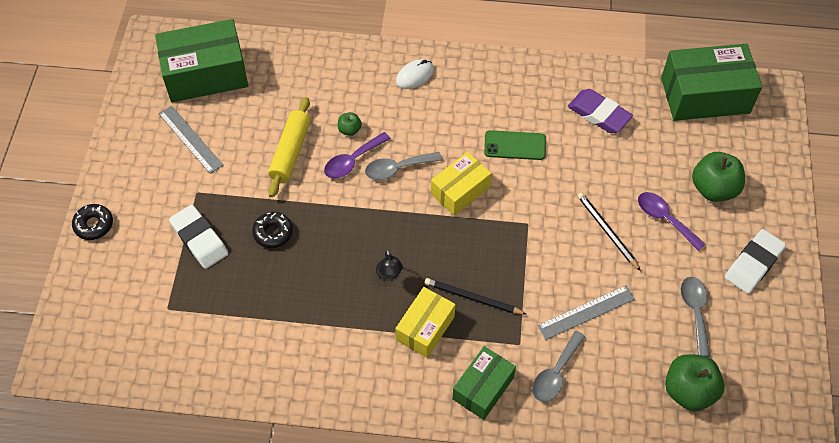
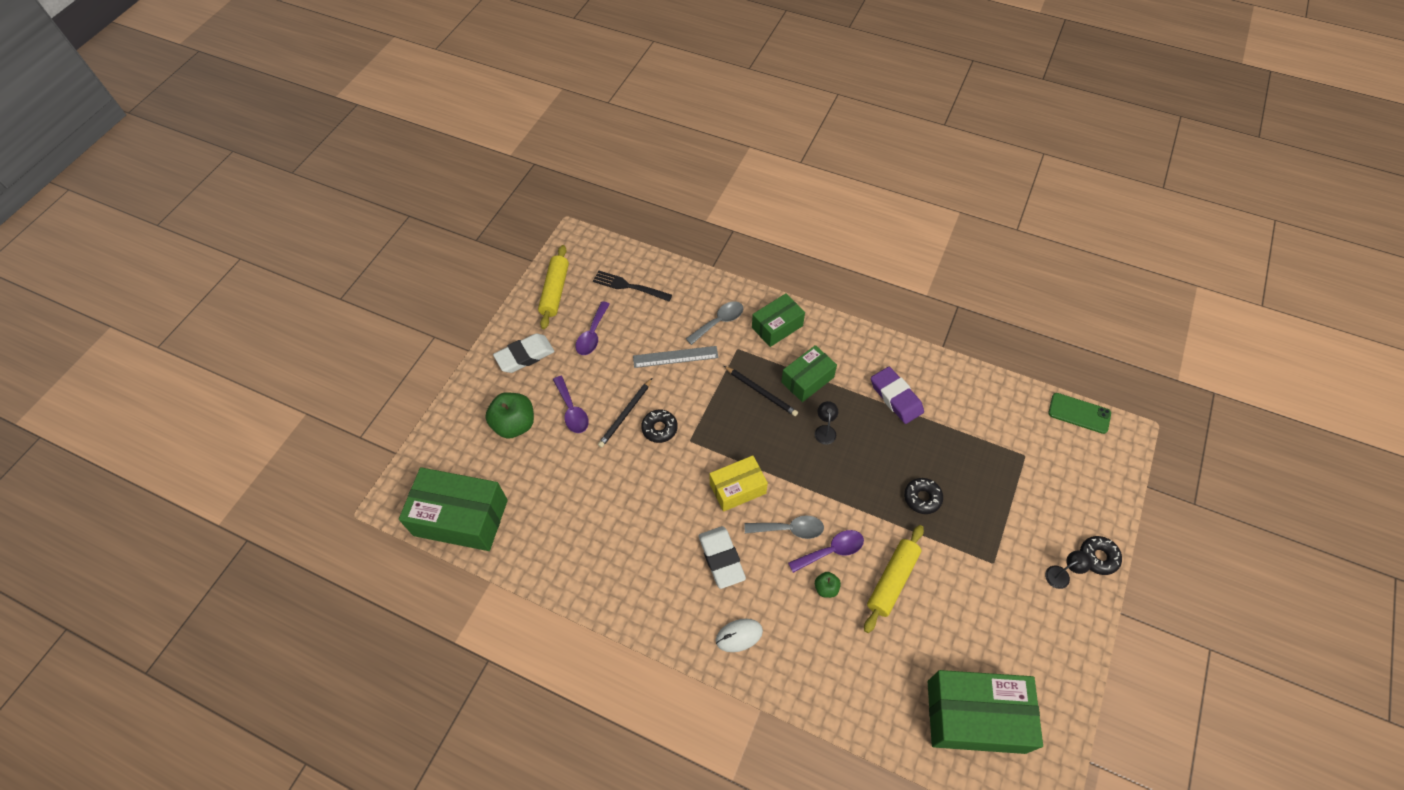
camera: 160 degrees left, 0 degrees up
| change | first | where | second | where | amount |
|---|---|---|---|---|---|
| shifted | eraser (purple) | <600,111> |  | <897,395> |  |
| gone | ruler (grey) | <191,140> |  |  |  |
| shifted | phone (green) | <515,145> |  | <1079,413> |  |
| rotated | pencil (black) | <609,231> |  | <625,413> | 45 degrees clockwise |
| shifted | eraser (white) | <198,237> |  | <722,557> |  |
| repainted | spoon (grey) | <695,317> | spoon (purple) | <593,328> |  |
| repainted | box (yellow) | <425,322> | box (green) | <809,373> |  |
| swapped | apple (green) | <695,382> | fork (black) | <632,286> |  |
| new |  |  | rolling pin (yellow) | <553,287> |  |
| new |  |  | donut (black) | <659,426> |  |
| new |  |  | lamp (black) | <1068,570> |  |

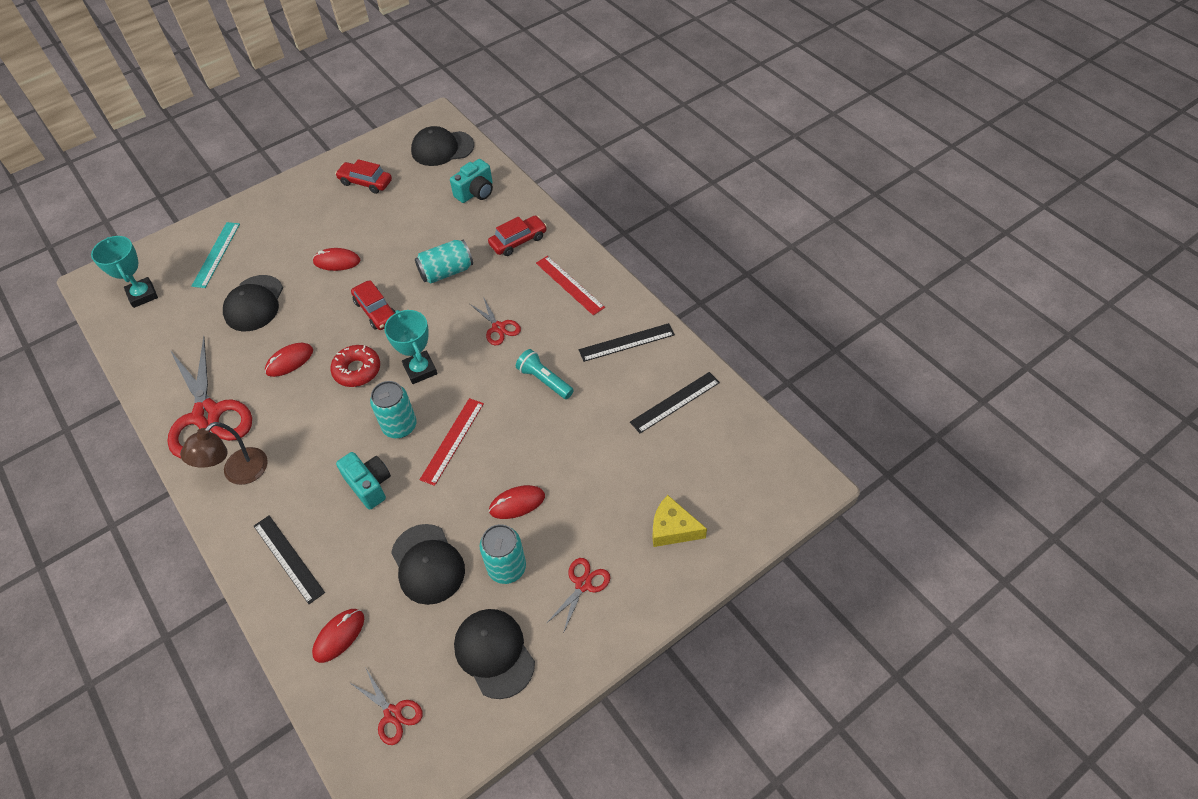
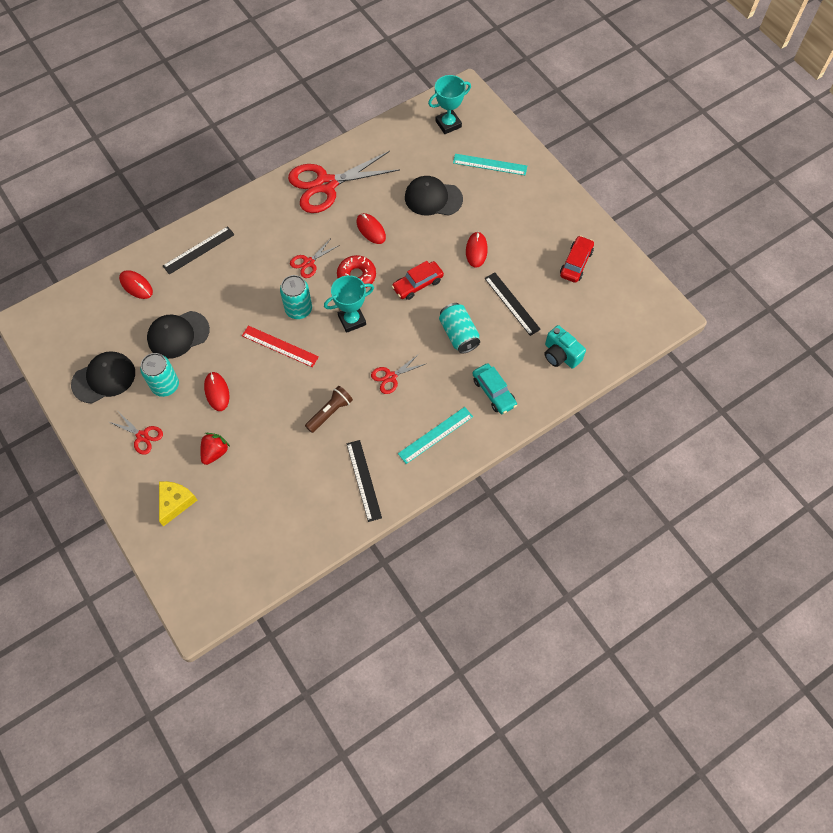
camera: 90 degrees right, 10 degrees up
| change | first | where | second | where | amount |
|---|---|---|---|---|---|
| gone | cap (black) | <442,146> |  |  |  |
| repainted | car (red) | <517,235> | car (turquoise) | <495,388> |  |
| repainted | ruler (red) | <570,285> | ruler (turquoise) | <435,435> |  |
| repainted | flashlight (turquoise) | <545,374> | flashlight (brown) | <329,409> |  |
| shifted | ruler (black) | <675,402> |  | <512,304> |  |
| gone | lamp (brown) | <224,453> |  |  |  |
| gone | camera (turquoise) | <363,481> |  |  |  |
| shifted | scissors (red) | <386,706> |  | <315,258> |  |
| new |  |  | strawberry (red) | <215,449> |  |

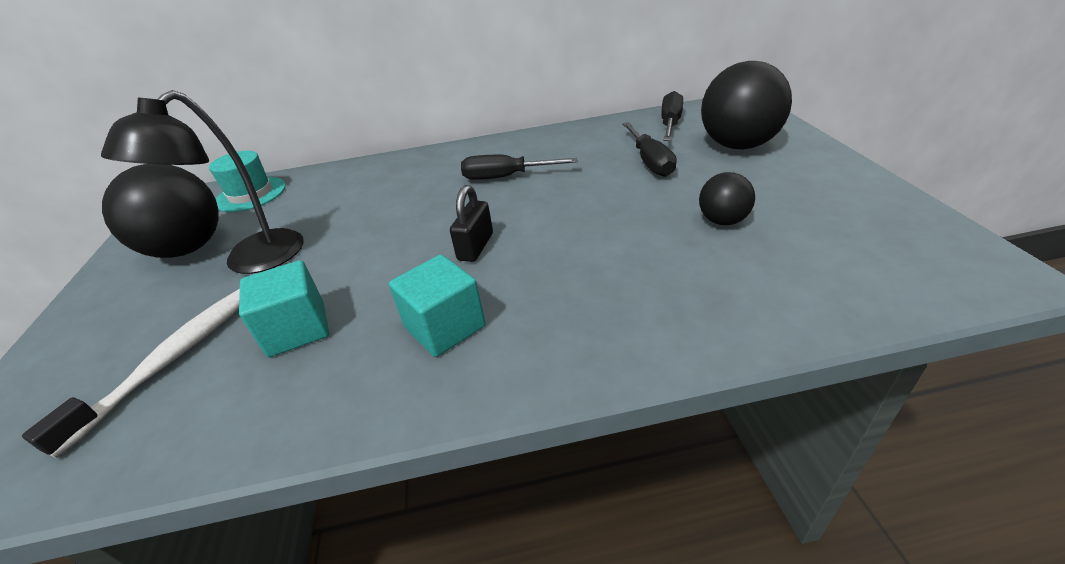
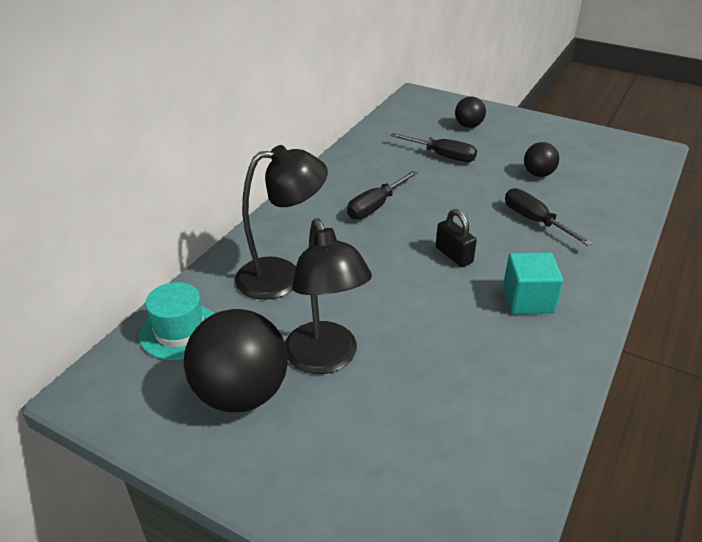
camera: 55 degrees left, 0 degrees up
| change | first | where | second | where | amount |
|---|---|---|---|---|---|
| scaled | ball (black) | <746,105> |  | <470,112> | x0.51 |
| shifted | screwdriver (black) | <672,116> |  | <549,217> |  |
| gone | cube (turquoise) | <284,308> |  |  |  |
| gone | toothbrush (white) | <131,373> |  |  |  |
| new |  |  | lamp (black) | <281,222> |  |

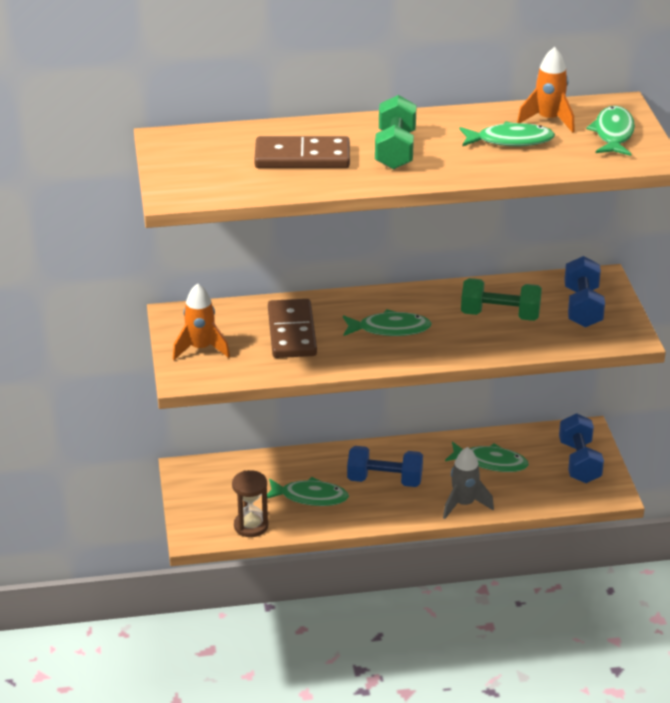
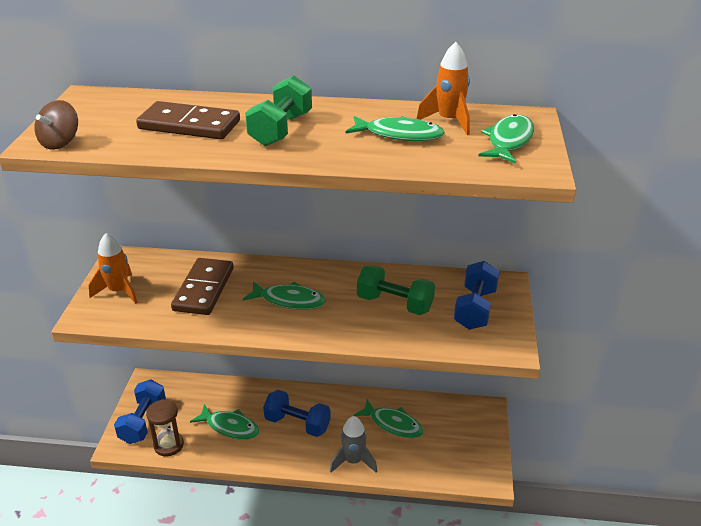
camera: 15 degrees right, 0 degrees up
| change | first | where | second | where | amount |
|---|---|---|---|---|---|
| shifted | dumbbell (blue) | <581,448> |  | <140,411> |  |
| new |  |  | spinning top (brown) | <56,125> |  |

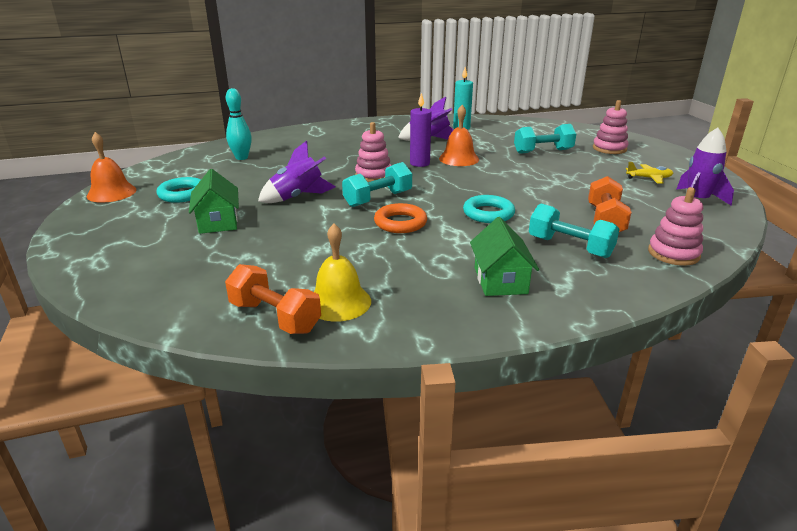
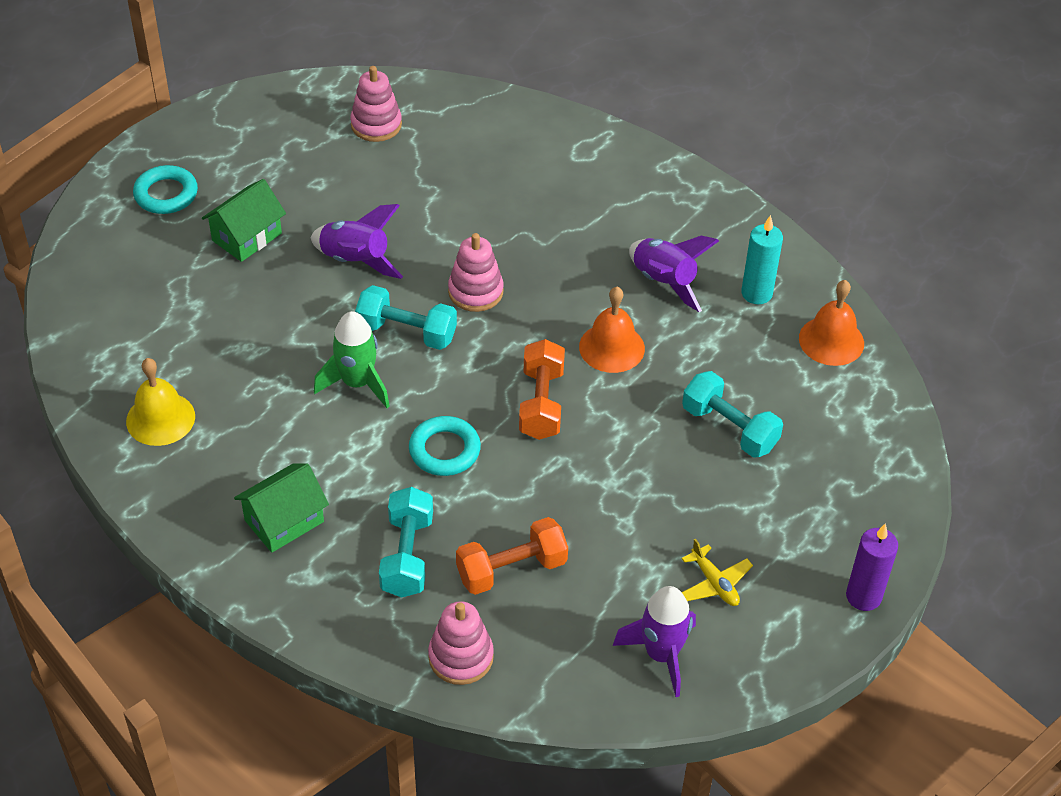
camera: 55 degrees right, 20 degrees up
| change | first | where | second | where | amount |
|---|---|---|---|---|---|
| gone | bowling pin (turquoise) | <239,124> |  |  |  |
| shifted | candle (purple) | <420,130> |  | <872,567> |  |
| shifted | stacking toy (pink) | <610,127> |  | <376,104> |  |
| shifted | bell (orange) | <111,167> |  | <831,323> |  |
| shifted | ring (turquoise) | <179,190> |  | <165,189> |  |
| swapped | ring (orange) | <400,218> | rocket (green) | <352,359> |  |
| shifted | dumbbell (orange) | <273,299> |  | <542,389> |  |

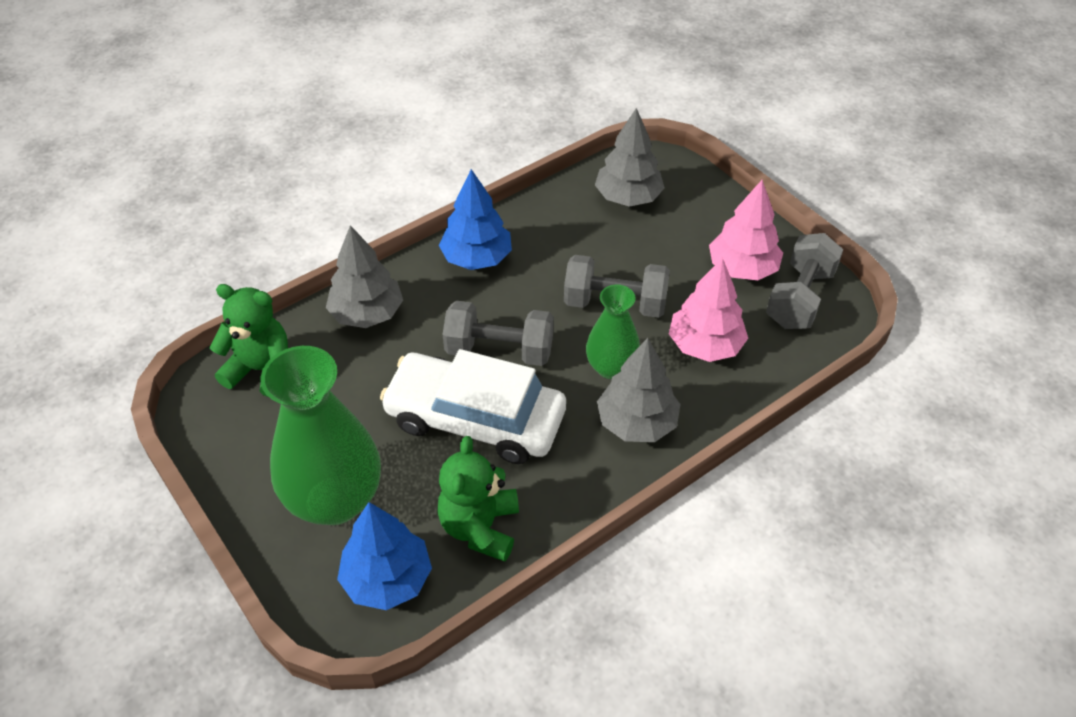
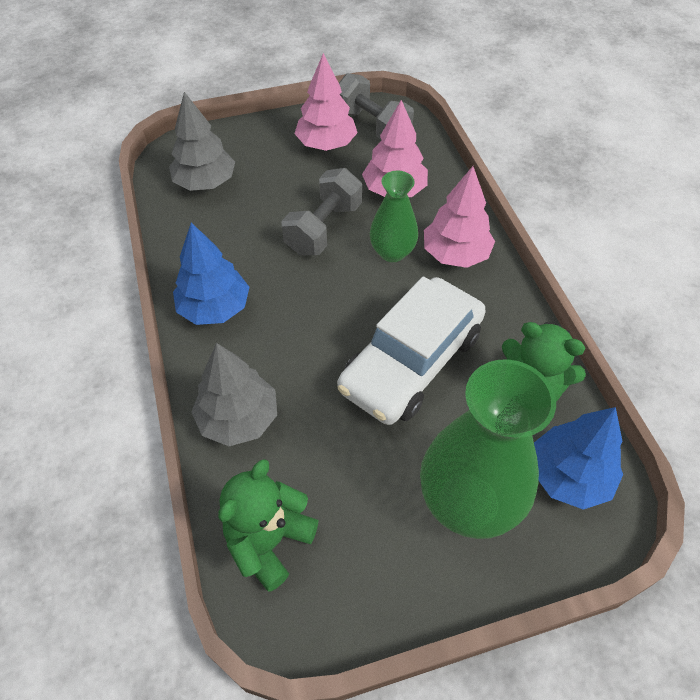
camera: 70 degrees left, 5 degrees up
| change | first | where | second | where | amount |
|---|---|---|---|---|---|
| gone | dumbbell (grey) | <498,333> |  |  |  |
| repainted | tree (grey) | <639,390> | tree (pink) | <459,217> |  |

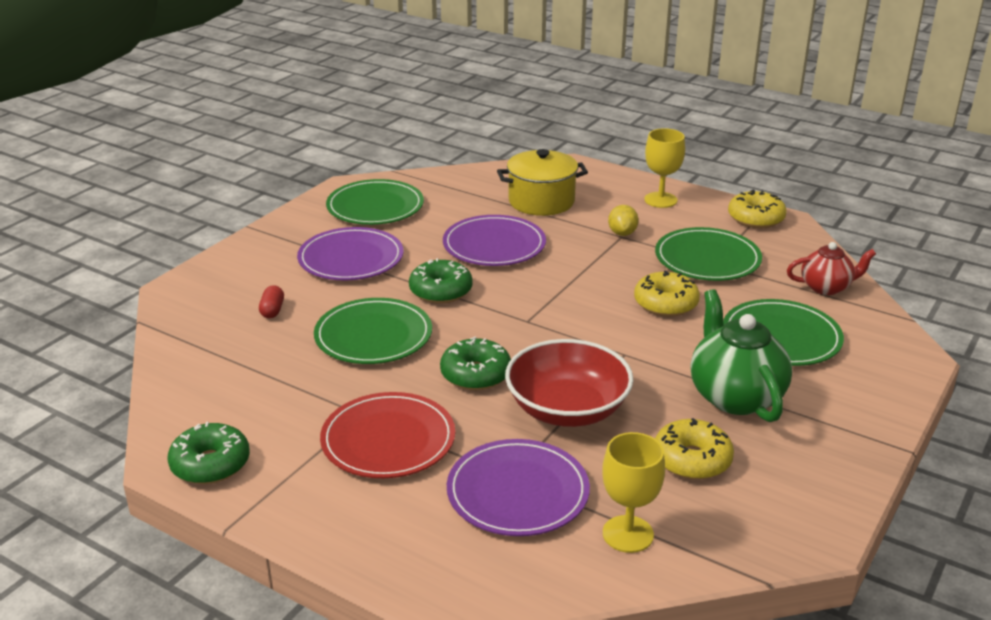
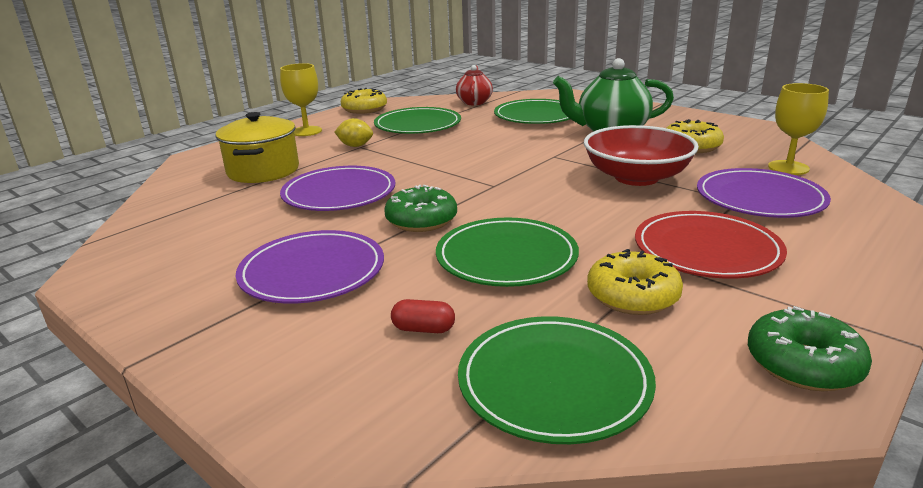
camera: 80 degrees left, 5 degrees down
| change | first | where | second | where | amount |
|---|---|---|---|---|---|
| shifted | plate (green) | <375,202> |  | <557,380> |  |
| shifted | donut (yellow) | <667,293> |  | <635,282> |  |
| gone | donut (green) | <475,363> |  |  |  |

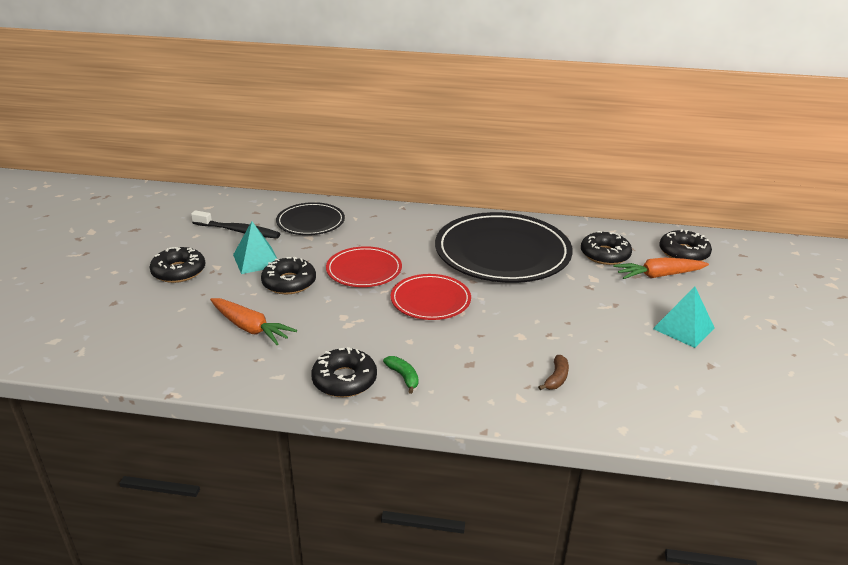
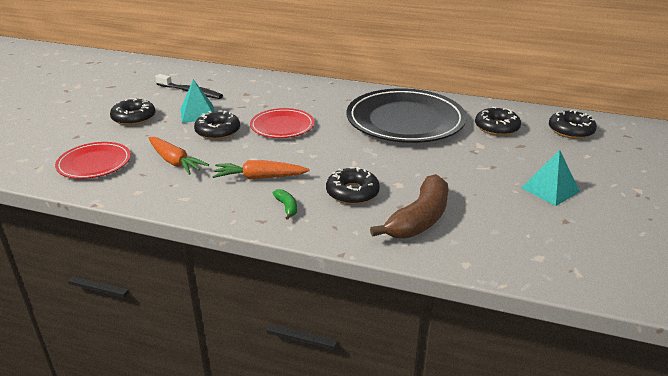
camera: 10 degrees right, 0 degrees up
| change | first | where | second | where | amount |
|---|---|---|---|---|---|
| gone | plate (black) | <310,218> |  |  |  |
| shifted | carrot (orange) | <661,268> |  | <261,170> |  |
| shifted | plate (red) | <431,297> |  | <93,160> |  |
| shifted | donut (black) | <344,372> |  | <353,186> |  |
| scaled | banana (brown) | <553,372> |  | <409,206> | x2.35 |

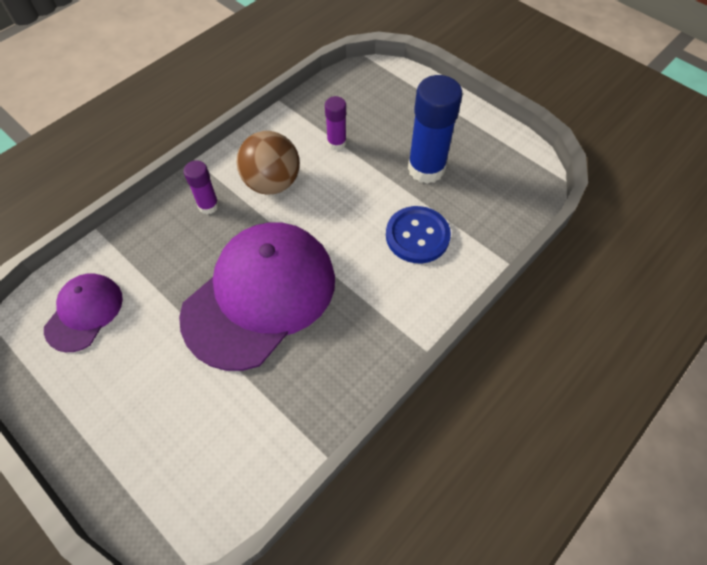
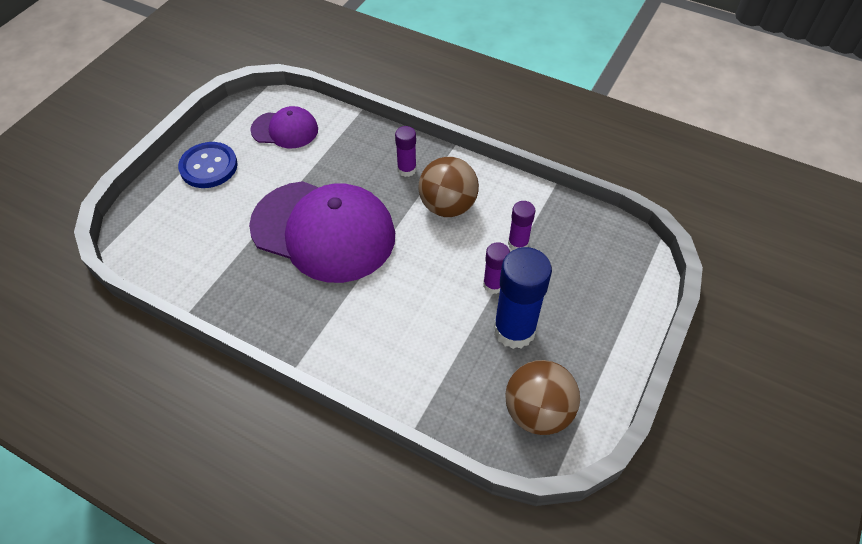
camera: 75 degrees right, 5 degrees down
| change | first | where | second | where | amount |
|---|---|---|---|---|---|
| shifted | button (blue) | <418,234> |  | <207,165> |  |
| new |  |  | glue stick (purple) | <496,268> |  |
| new |  |  | ball (brown) | <542,397> |  |

